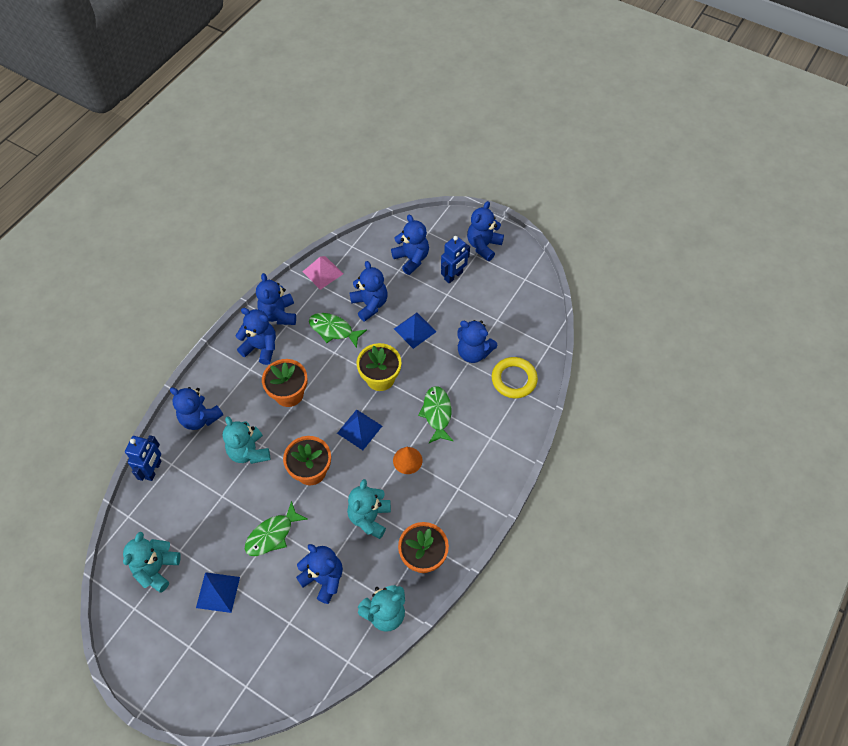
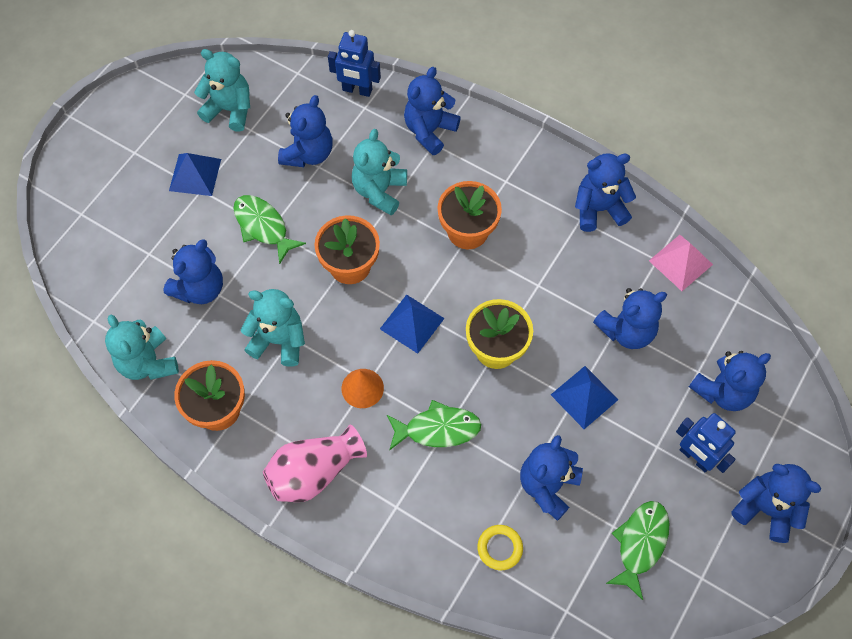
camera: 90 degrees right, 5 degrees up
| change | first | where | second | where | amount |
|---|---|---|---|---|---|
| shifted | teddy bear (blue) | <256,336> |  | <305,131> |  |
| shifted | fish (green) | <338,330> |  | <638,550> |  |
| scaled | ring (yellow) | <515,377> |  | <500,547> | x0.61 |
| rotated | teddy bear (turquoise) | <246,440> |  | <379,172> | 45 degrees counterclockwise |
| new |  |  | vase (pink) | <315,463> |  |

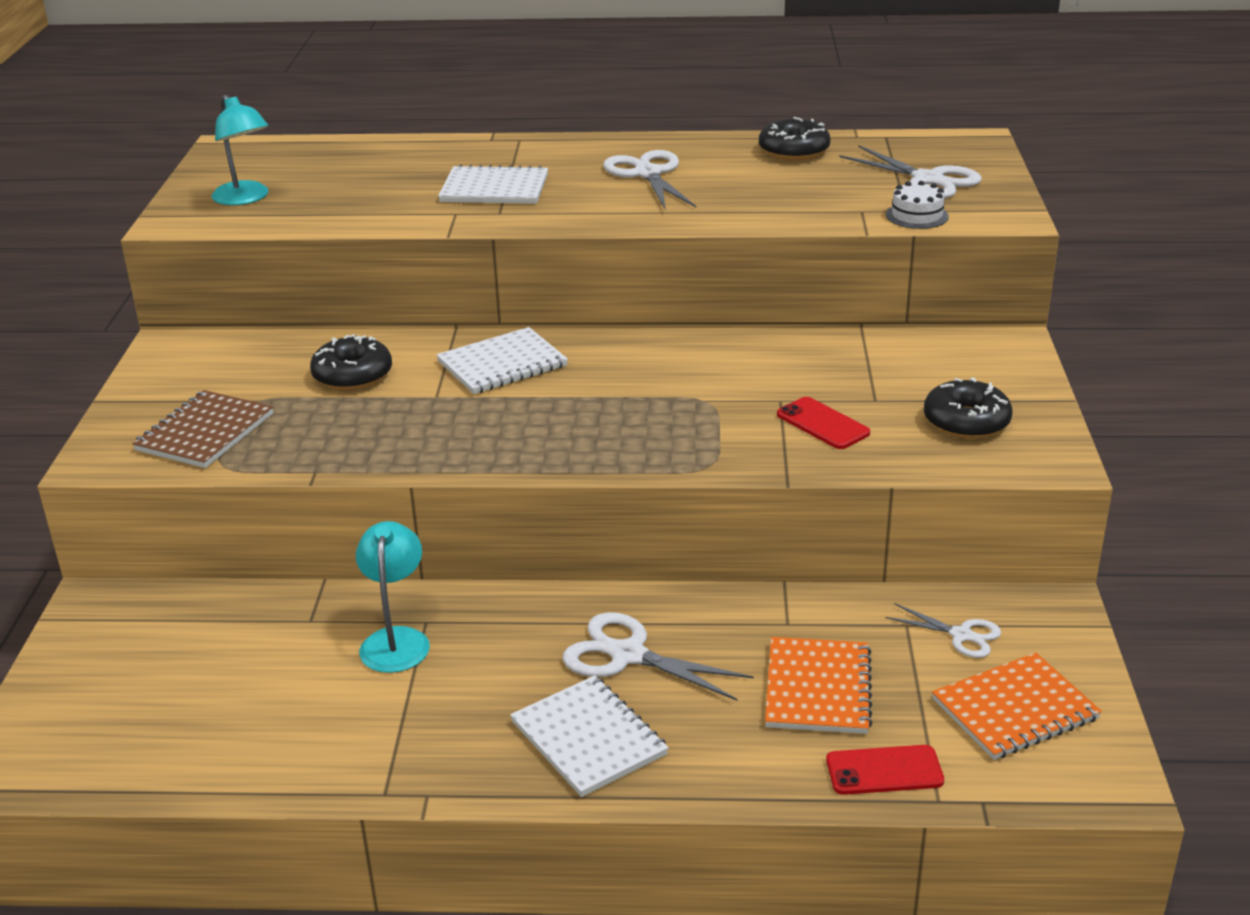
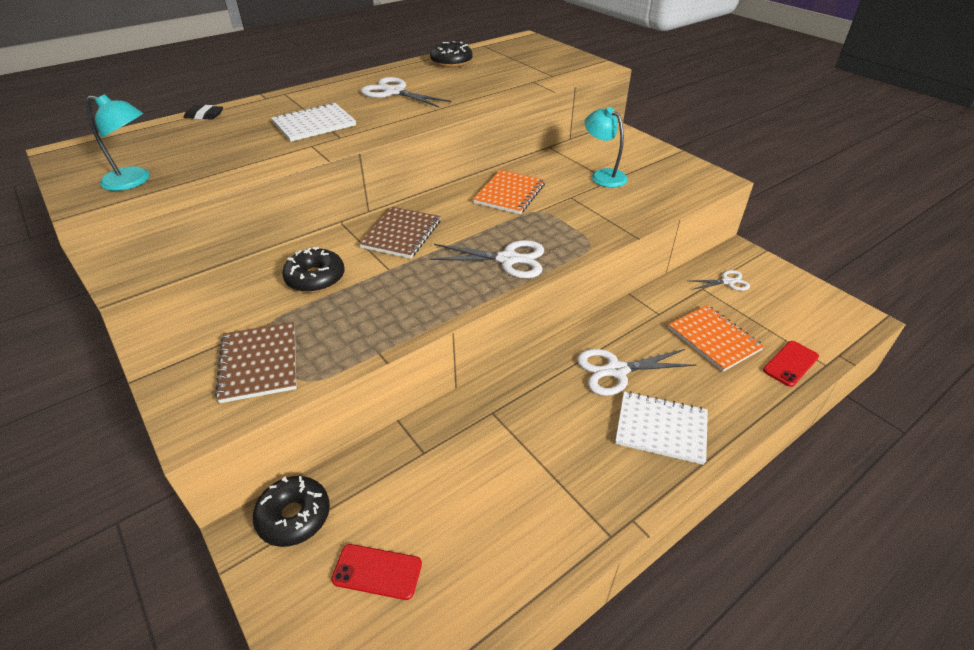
camera: 40 degrees left, 10 degrees up
| change | first | where | second | where | amount |
|---|---|---|---|---|---|
| shifted | scissors (white) | <910,172> |  | <486,259> |  |
| gone | cake (white) | <917,205> |  |  |  |
| repainted | notebook (white) | <502,360> | notebook (brown) | <400,233> |  |
| shifted | donut (black) | <968,408> |  | <291,511> |  |
| shifted | phone (red) | <823,423> |  | <376,572> |  |
| shifted | lamp (turquoise) | <393,597> |  | <606,147> |  |
| shifted | notebook (orange) | <1017,706> |  | <509,192> |  |
| new |  |  | eraser (black) | <203,112> |  |

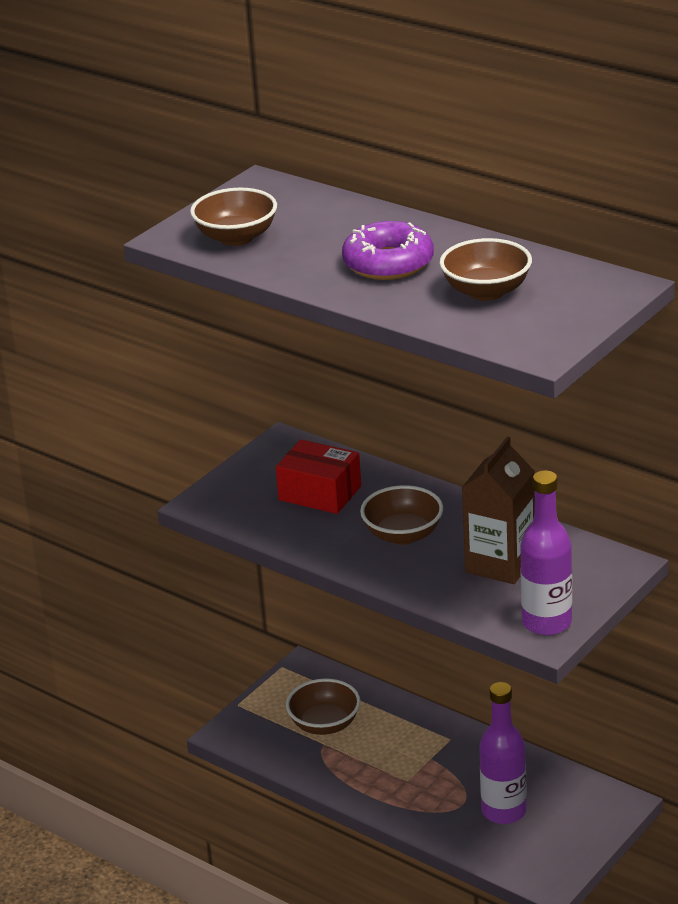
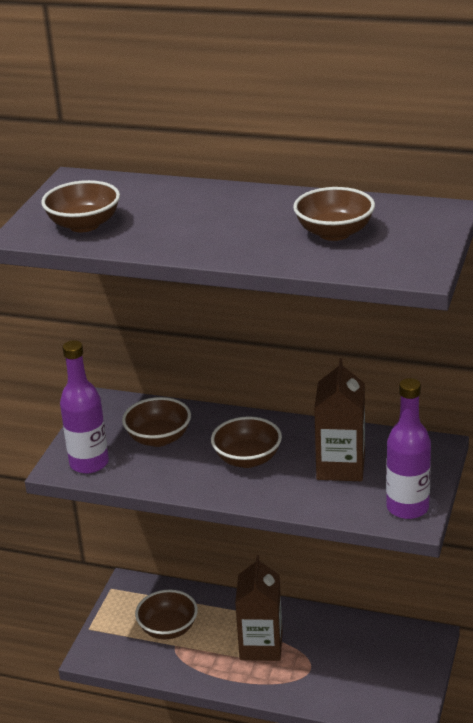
camera: 20 degrees left, 0 degrees up
| change | first | where | second | where | amount |
|---|---|---|---|---|---|
| gone | donut (purple) | <388,250> |  |  |  |
| swapped | box (red) | <318,477> | bowl (brown) | <156,422> |  |
| shifted | bottle (purple) | <503,753> |  | <84,407> |  |
| new |  |  | carton (brown) | <258,608> |  |

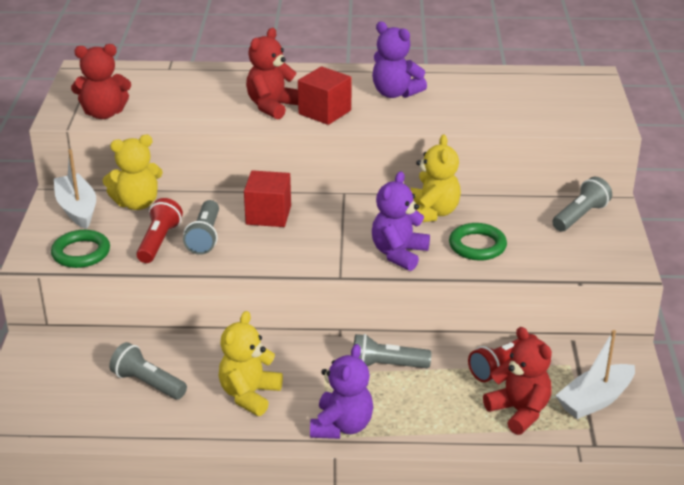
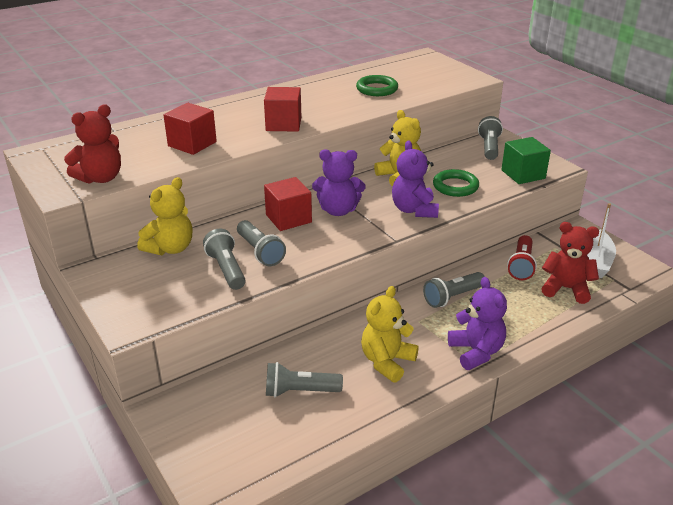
camera: 35 degrees left, 0 degrees up
| change | first | where | second | where | amount |
|---|---|---|---|---|---|
| shifted | teddy bear (purple) | <399,60> |  | <338,182> |  |
| gone | teddy bear (red) | <272,74> |  |  |  |
| gone | boat (white) | <75,189> |  |  |  |
| repainted | flashlight (red) | <159,230> | flashlight (grey) | <224,259> |  |
| shifted | ring (green) | <80,249> |  | <377,85> |  |
| rotated | teddy bear (yellow) | <251,363> |  | <390,334> | 45 degrees clockwise |
| new |  |  | cube (red) | <190,129> |  |
| new |  |  | cube (green) | <526,160> |  |

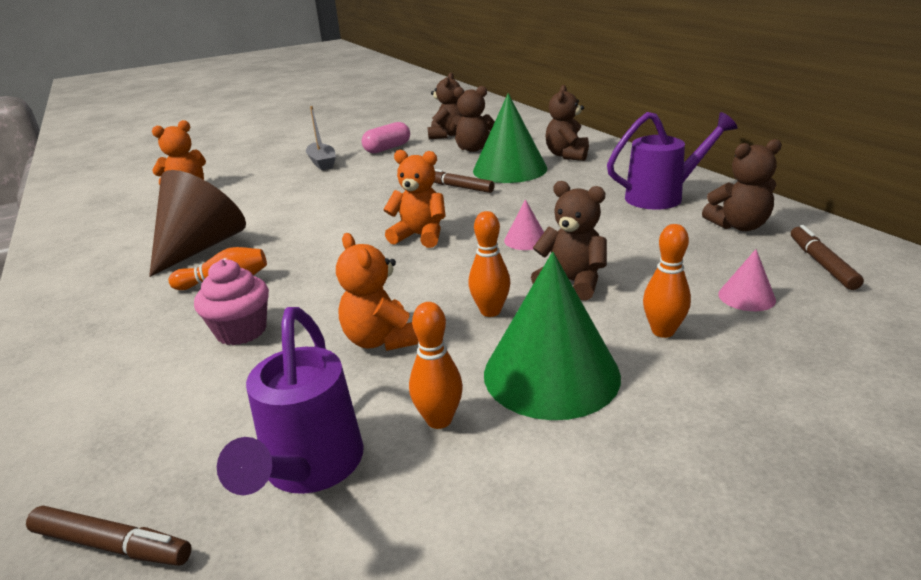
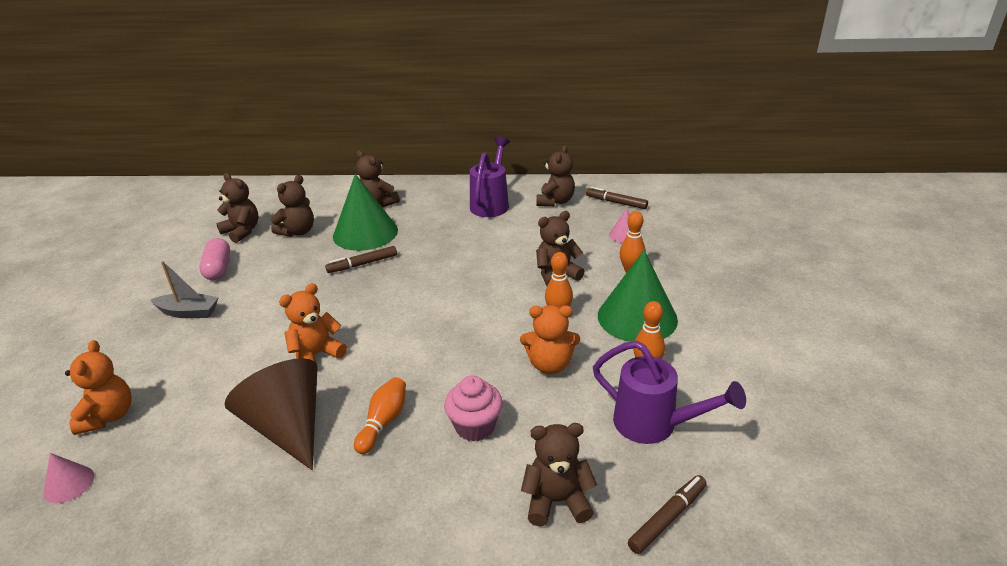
camera: 60 degrees left, 5 degrees up
| change | first | where | second | where | amount |
|---|---|---|---|---|---|
| shifted | teddy bear (orange) | <414,199> |  | <313,323> |  |
| shifted | cone (pink) | <524,224> |  | <68,478> |  |
| new |  |  | teddy bear (brown) | <559,474> |  |

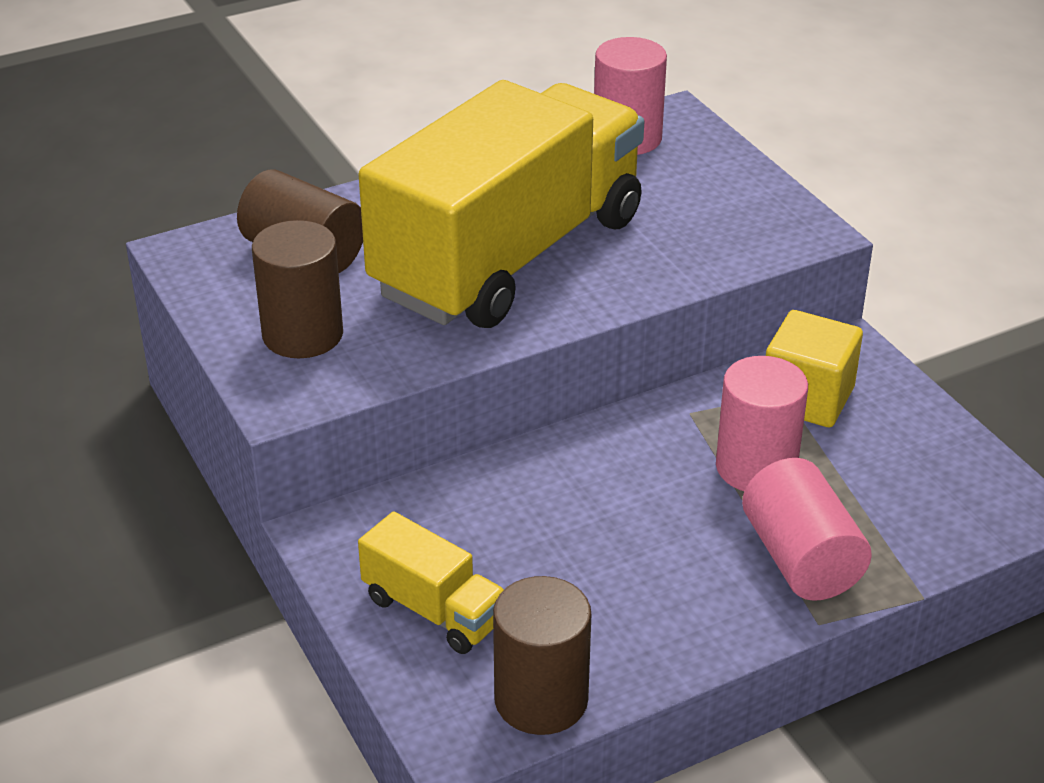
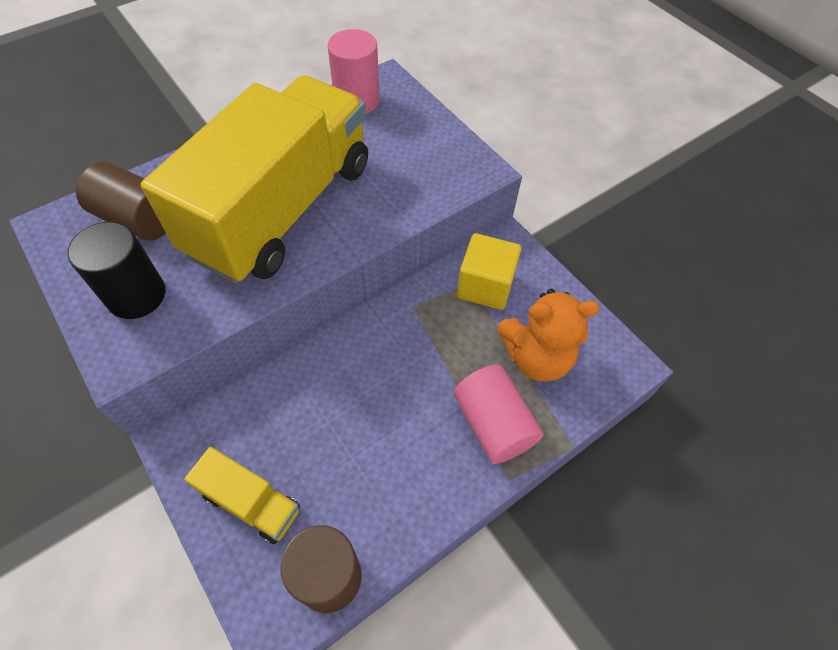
camera: 10 degrees left, 20 degrees up
| change | first | where | second | where | amount |
|---|---|---|---|---|---|
| repainted | cylinder (brown) | <297,289> | cylinder (black) | <116,270> |  |
| gone | cylinder (pink) | <762,423> |  |  |  |
| new |  |  | teddy bear (orange) | <548,335> |  |

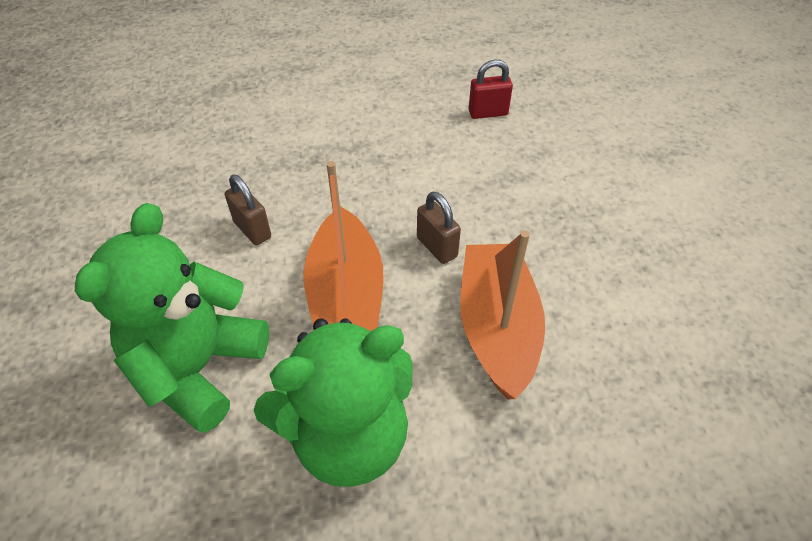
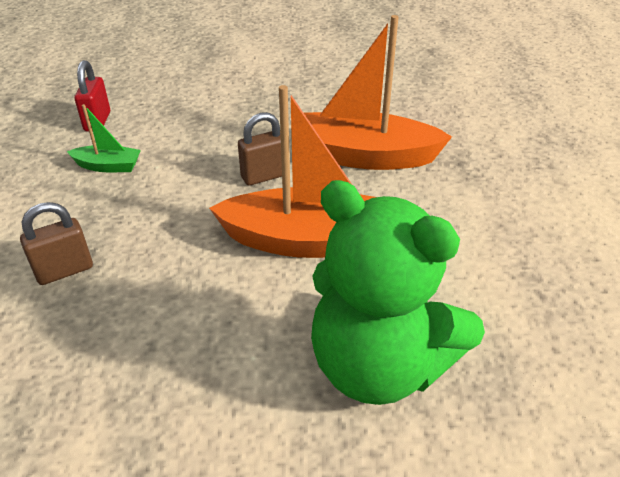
camera: 80 degrees left, 10 degrees down
| change | first | where | second | where | amount |
|---|---|---|---|---|---|
| shifted | padlock (brown) | <248,209> |  | <56,243> |  |
| gone | teddy bear (green) | <333,402> |  |  |  |
| new |  |  | boat (green) | <104,138> |  |

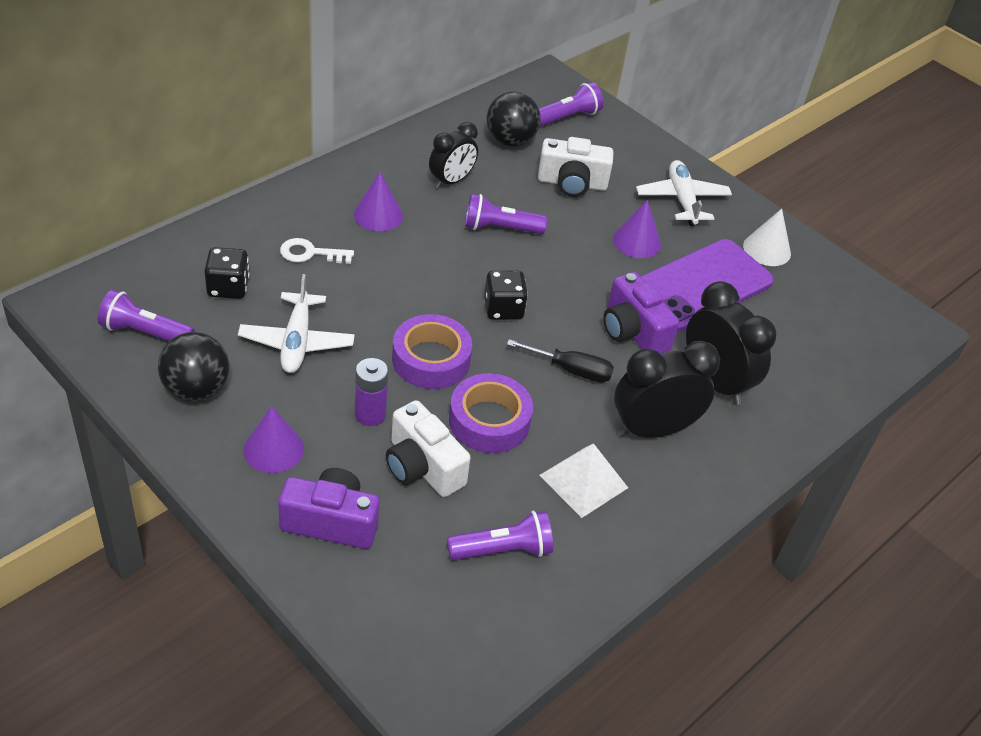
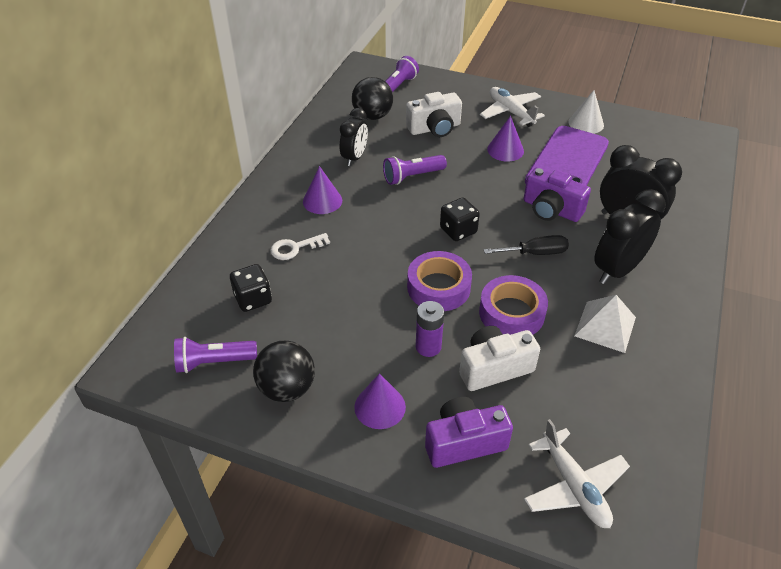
camera: 20 degrees left, 0 degrees up
| change | first | where | second | where | amount |
|---|---|---|---|---|---|
| shifted | plane (white) | <296,323> |  | <577,473> |  |
| rotated | camera (white) | <428,448> |  | <499,358> | 135 degrees clockwise |
| gone | flashlight (purple) | <500,535> |  |  |  |

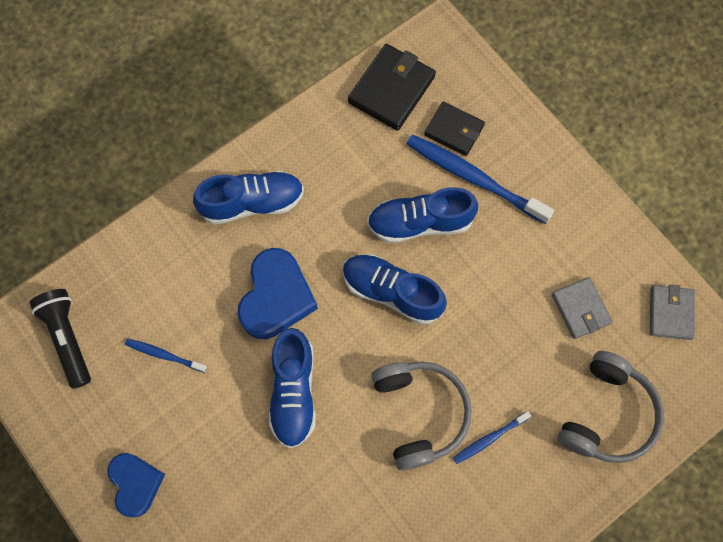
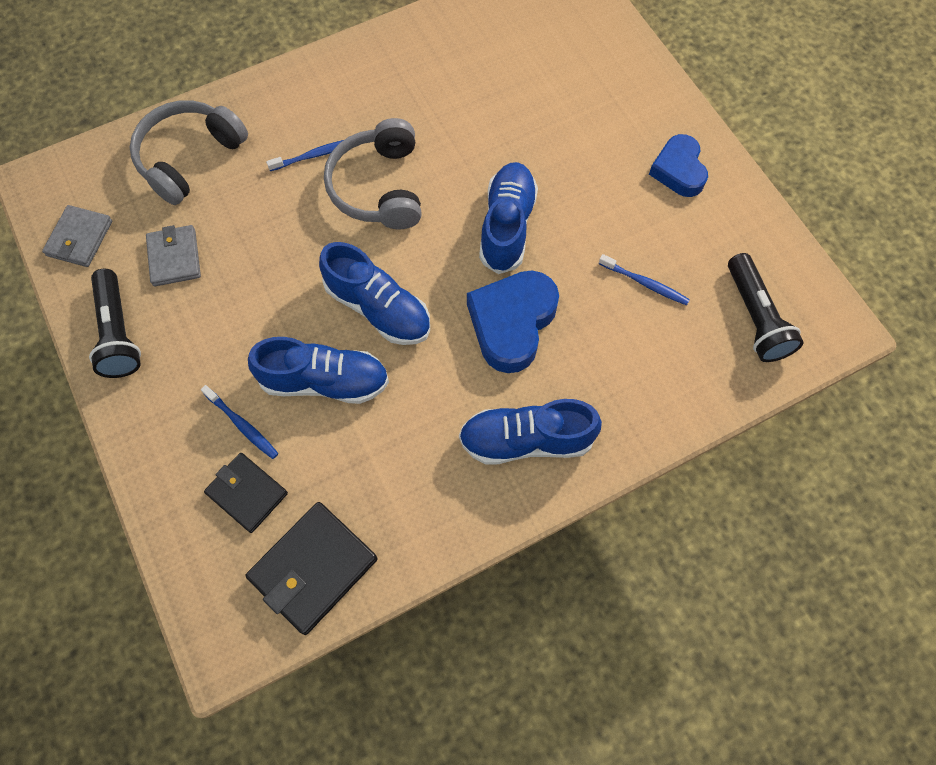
camera: 170 degrees left, 5 degrees down
| change | first | where | second | where | amount |
|---|---|---|---|---|---|
| scaled | toothbrush (blue) | <480,179> |  | <239,422> | x0.51 |
| new |  |  | flashlight (black) | <115,323> |  |

